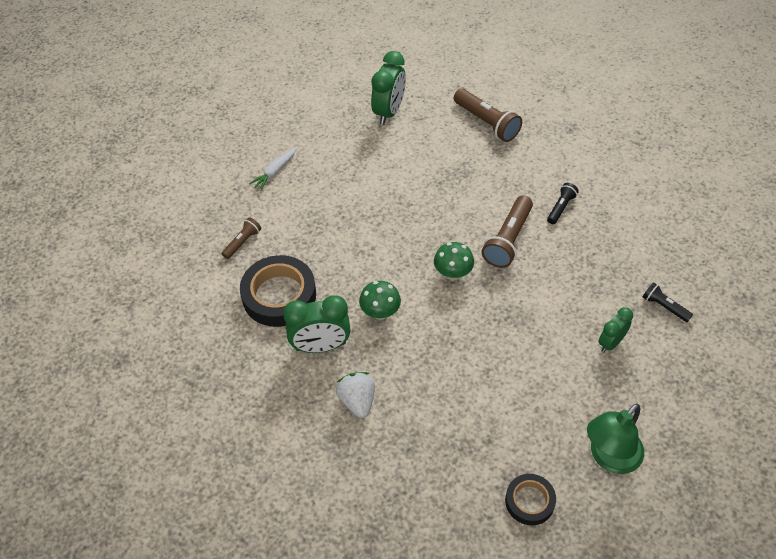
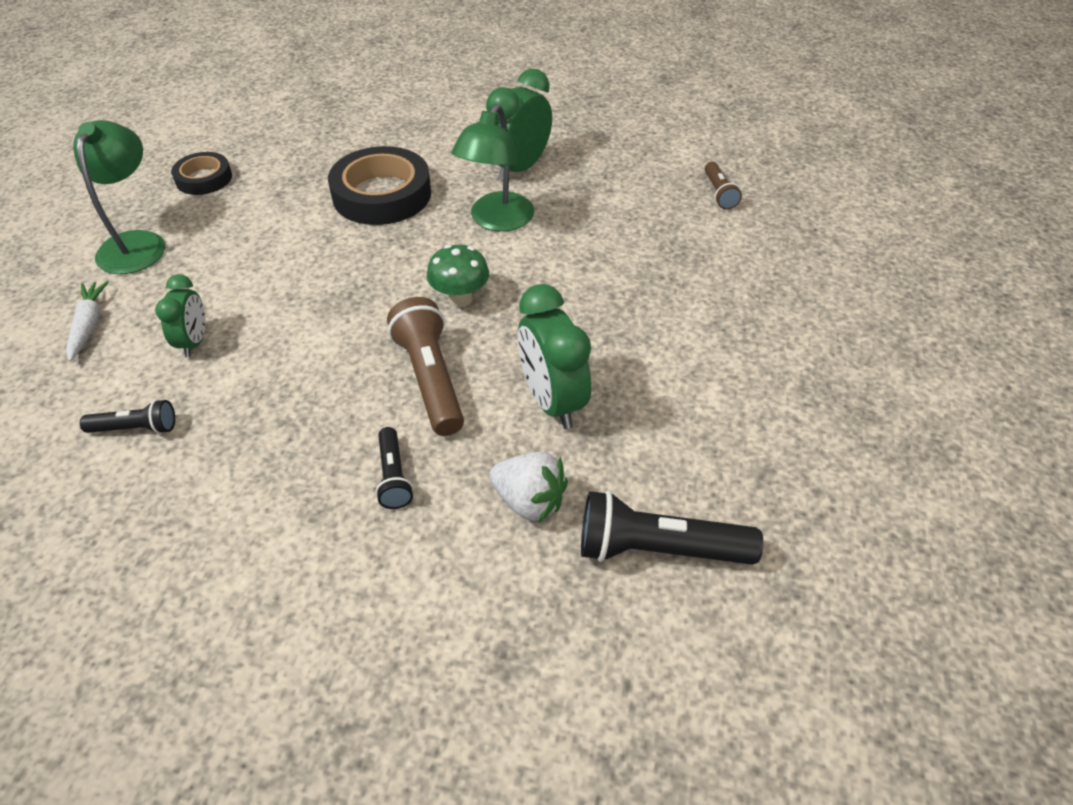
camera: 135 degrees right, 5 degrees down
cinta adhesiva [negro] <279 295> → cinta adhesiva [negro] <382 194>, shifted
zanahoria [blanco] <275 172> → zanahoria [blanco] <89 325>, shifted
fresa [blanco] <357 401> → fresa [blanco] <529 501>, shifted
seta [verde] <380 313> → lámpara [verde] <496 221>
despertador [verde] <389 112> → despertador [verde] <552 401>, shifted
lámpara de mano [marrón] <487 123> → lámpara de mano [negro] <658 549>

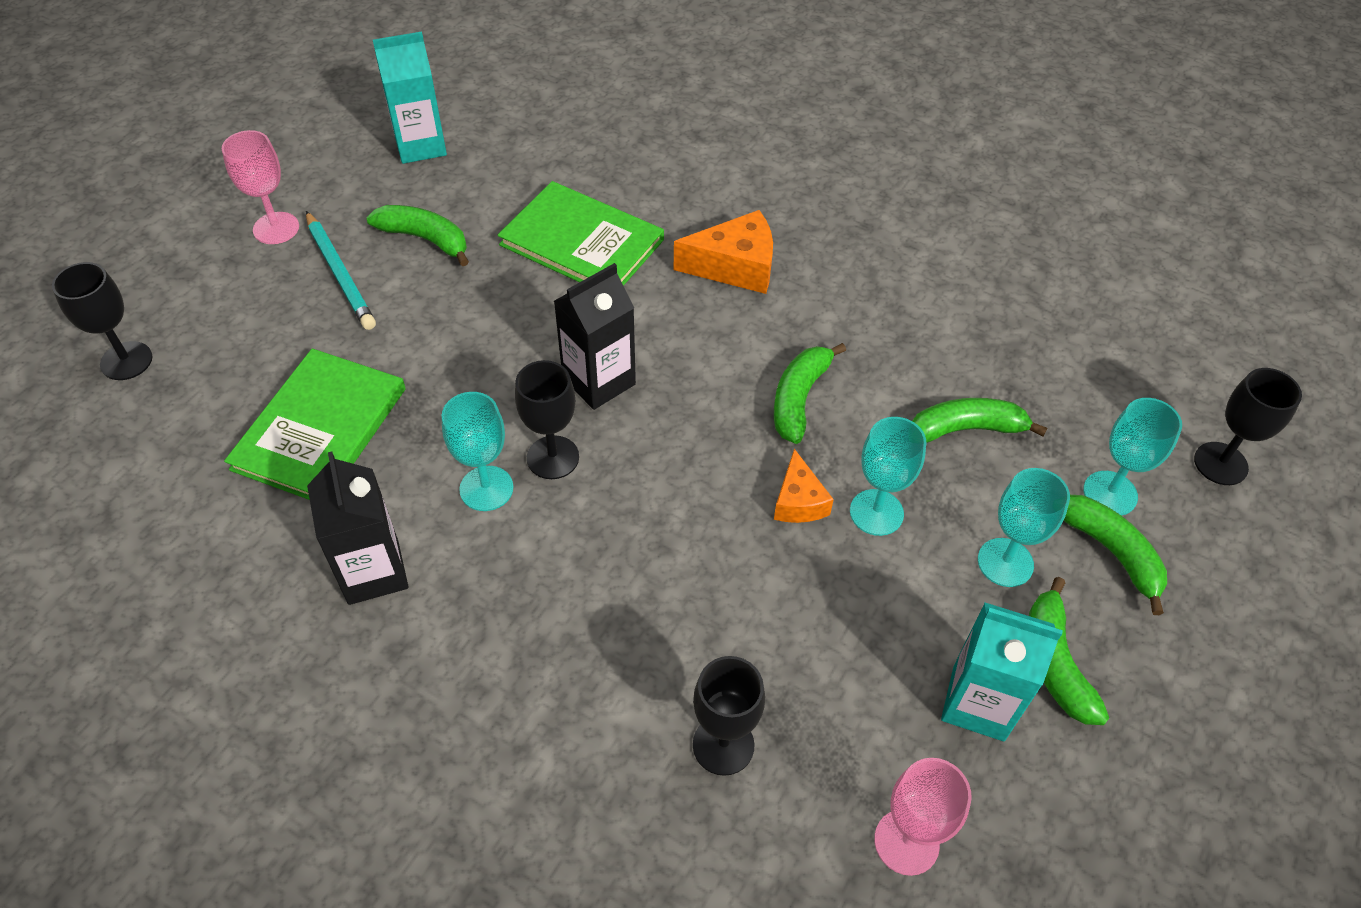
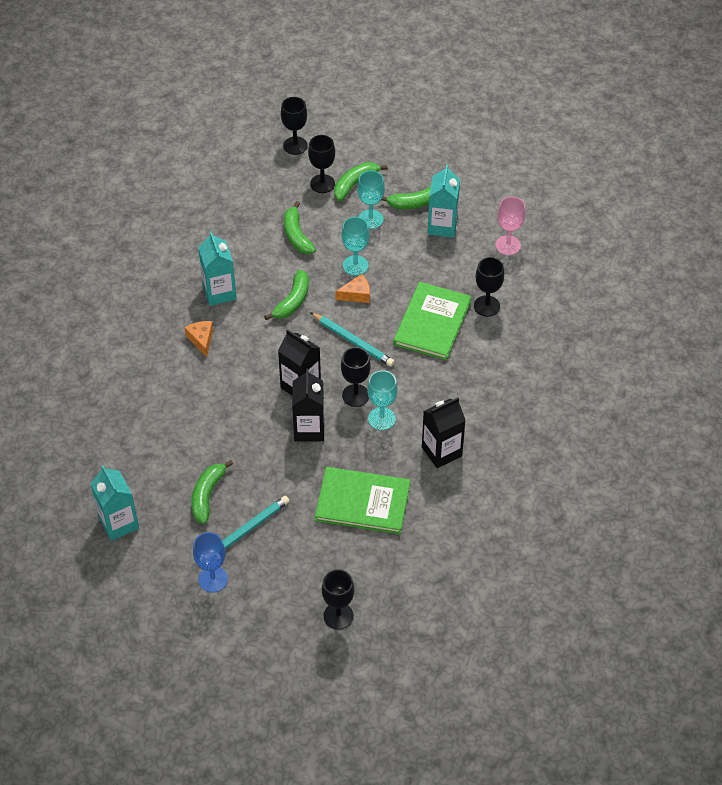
camera: 100 degrees left, 0 degrees up
copa [rosa] <276 228> → copa [azul] <213 579>
libro [verde] <581 242> → libro [verde] <432 323>, shifted
queso [naranja] <735 267> → queso [naranja] <201 340>, x0.62
plátano [verde] <799 399> → plátano [verde] <292 301>, 75 degrees counterclockwise
copa [turquesa] <1110 493> → copa [negro] <322 184>
- → cartón de leche [turquesa] <219 292>
- → cartón de leche [negro] <309 429>
- → lápiz [turquesa] <353 341>

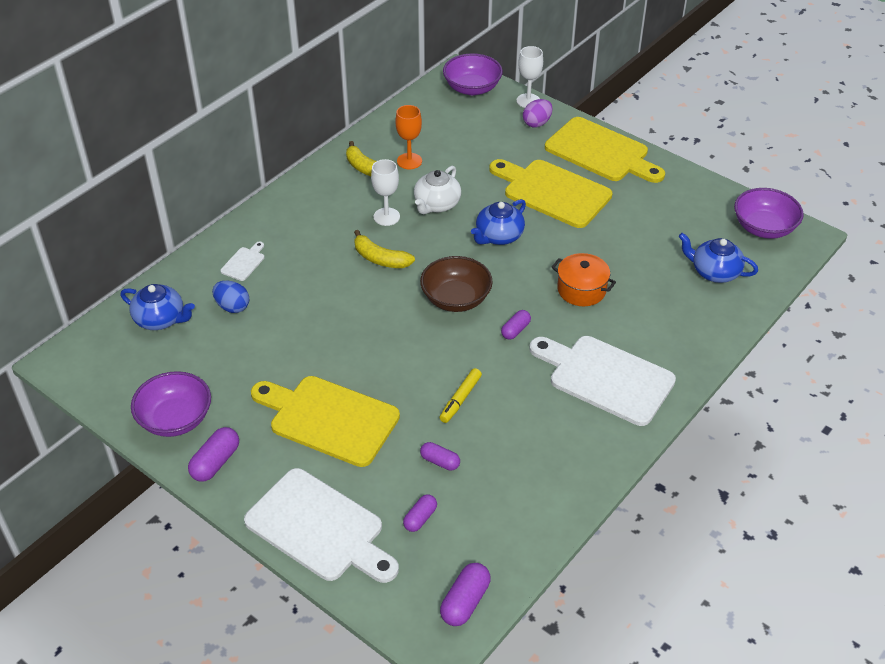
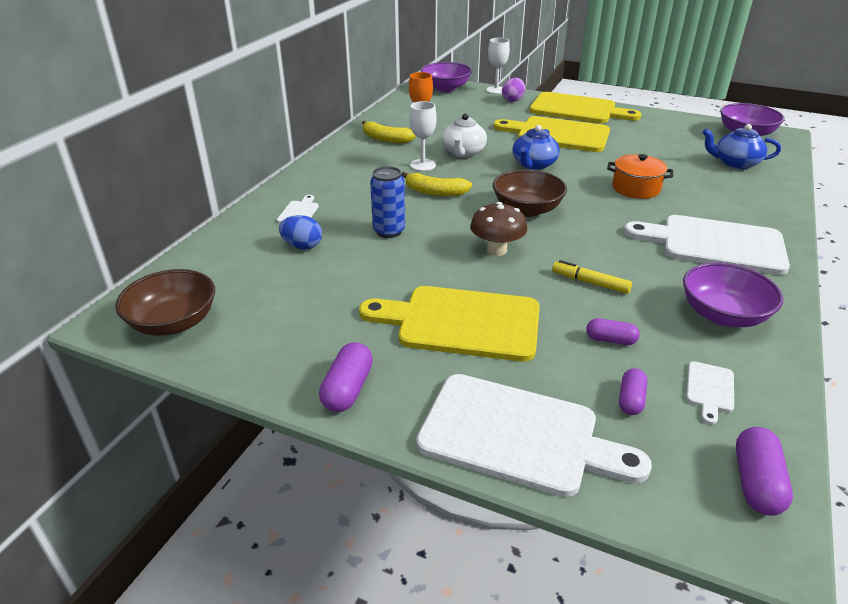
camera: 15 degrees left, 10 degrees down
tetera [azul] <161 319> → -
cuenco [morado] <175 419> → cuenco [morado] <723 315>, shifted
rotulador [amarillo] <460 399> → rotulador [amarillo] <590 282>, 105 degrees clockwise
cápsula [morado] <515 330> → -
- → cuenco [marrón] <173 322>
- → lata [azul] <389 231>
- → seta [marrón] <496 250>
- → tabla de cortar [blanco] <709 389>

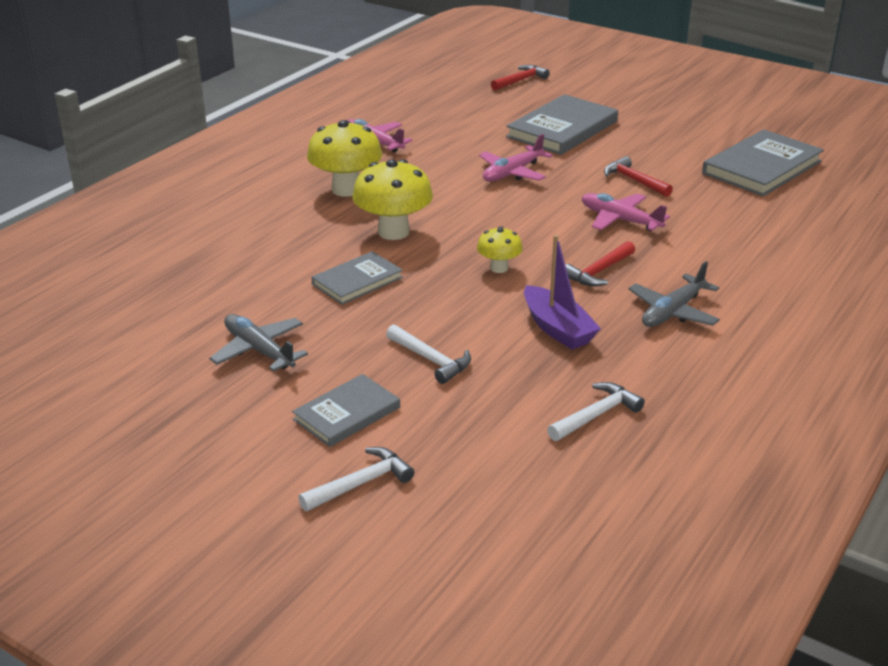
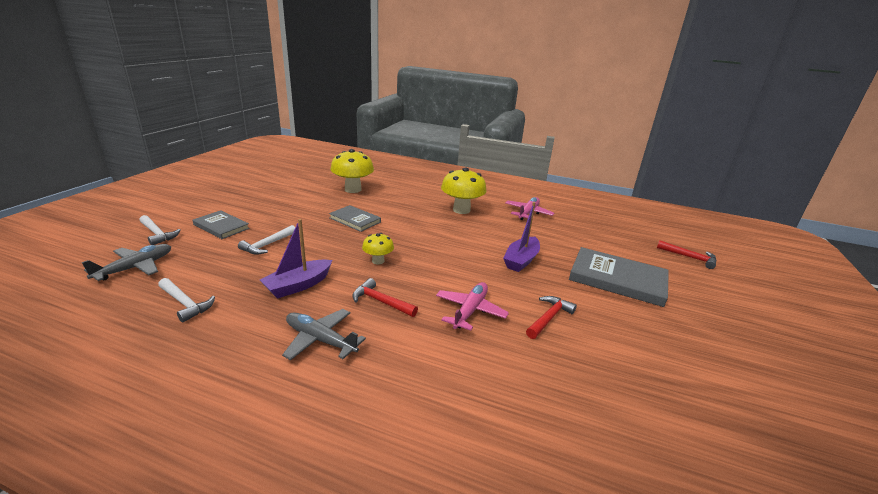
camera: 75 degrees right, 5 degrees down
avión [gris] <259 350> → avión [gris] <135 268>, shifted
seta [amarillo] <393 232> → seta [amarillo] <353 189>, shifted
avión [rosa] <512 173> → barco [morado] <521 260>
libro [gris] <762 167> → -

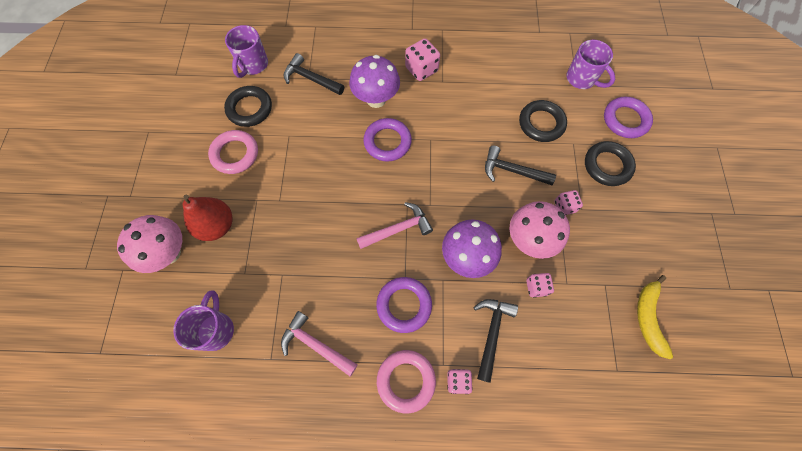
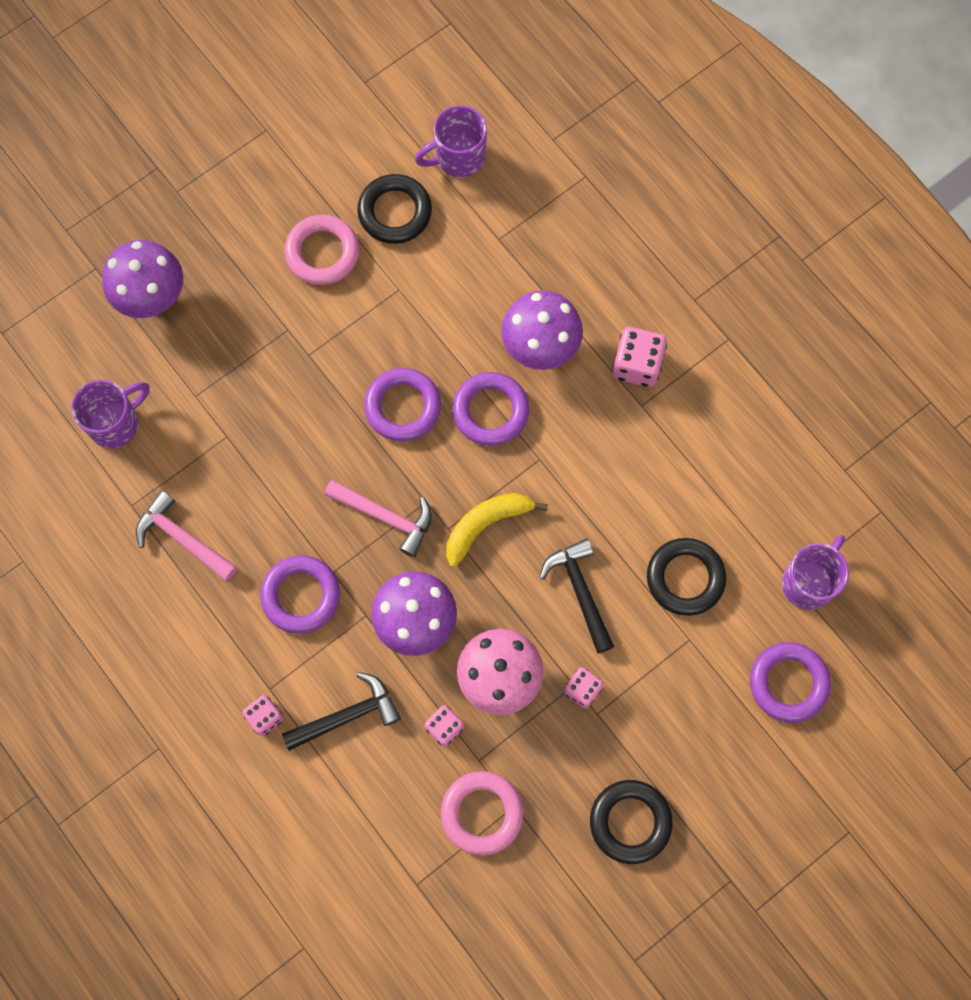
camera: 50 degrees right, 5 degrees up
seta [rosa] <169 253> → seta [morado] <152 297>
pera [rojo] <217 226> → -
martillo [rosa] <316 345> → martillo [rosa] <183 538>, 45 degrees counterclockwise
martillo [negro] <311 79> → -
anillo [rosa] <406 380> → anillo [rosa] <482 813>, shifted
taza [morado] <581 79> → taza [morado] <809 582>, 150 degrees counterclockwise
anillo [negro] <607 166> → anillo [negro] <630 822>, shifted
plátano [amarillo] <648 318> → plátano [amarillo] <486 525>, shifted
- → anillo [morado] <403 407>

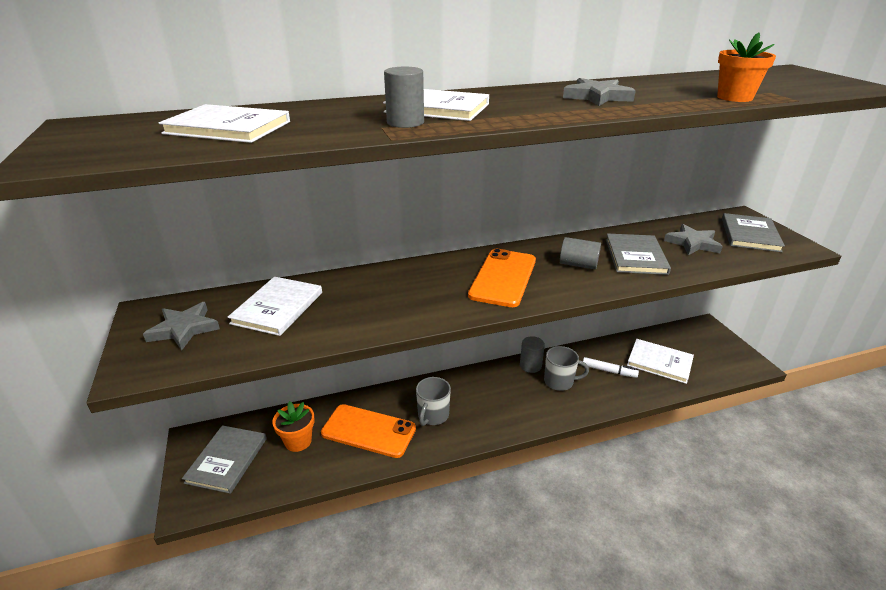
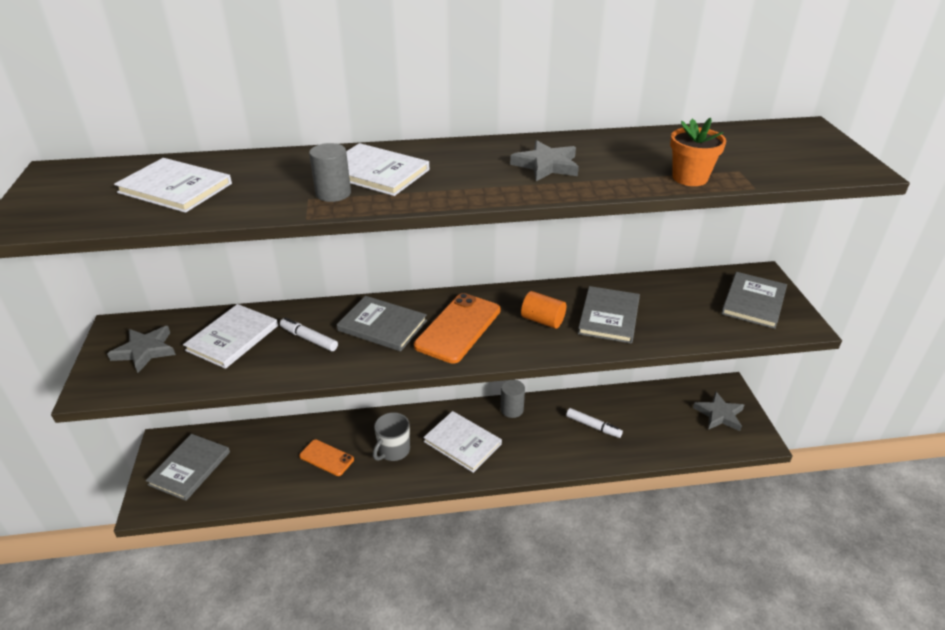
camera: 10 degrees right, 5 degrees up
maceta [naranja] <298 441> → -
móvil [naranja] <368 431> → móvil [naranja] <326 458>, x0.59
taza [gris] <559 381> → -
cilindro [gris] <578 264> → cilindro [naranja] <542 320>
libro [blanco] <659 362> → libro [blanco] <462 443>, shifted
estrella [gris] <692 243> → estrella [gris] <719 414>, shifted
- → rotulador [blanco] <309 339>
- → libro [gris] <382 325>

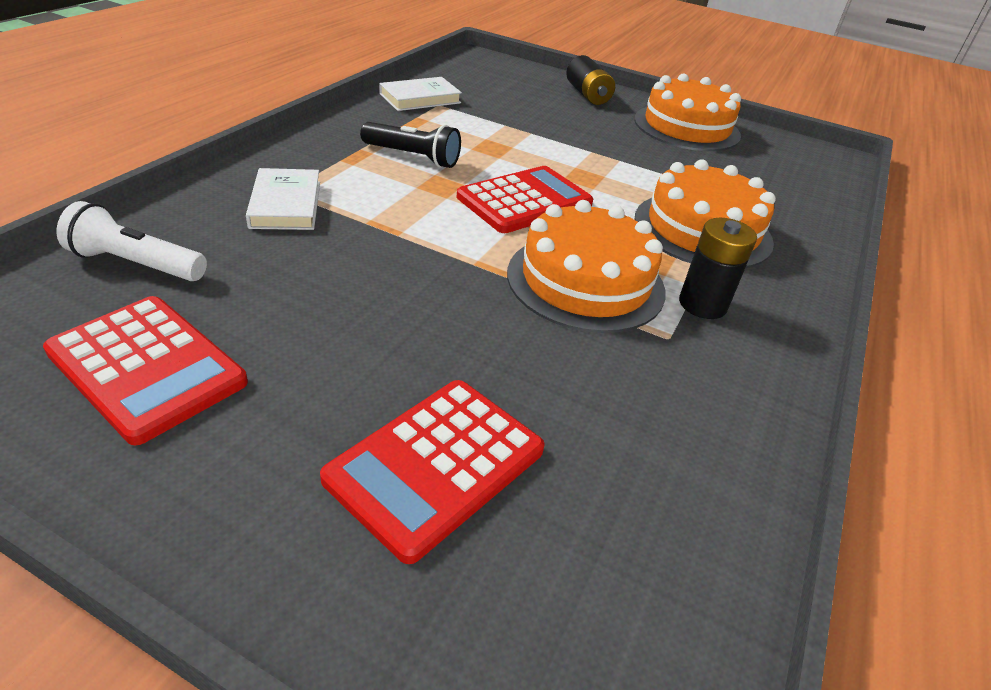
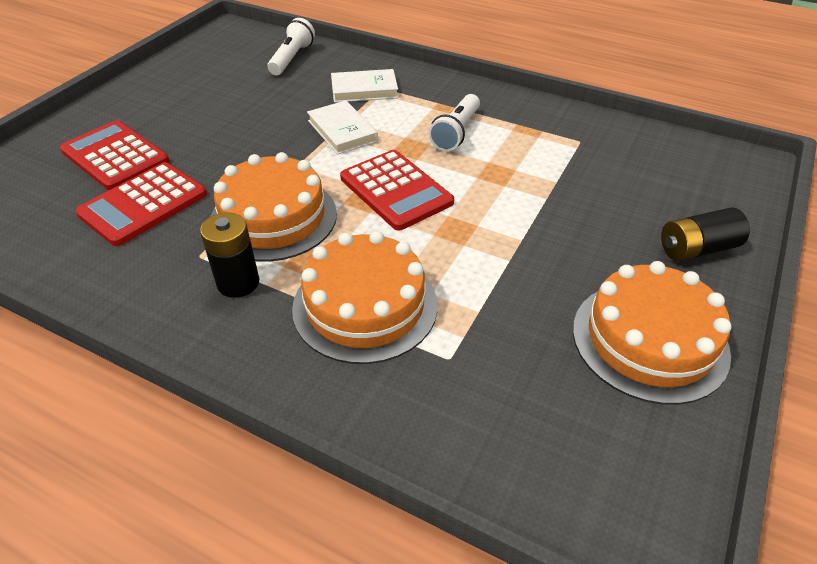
camera: 95 degrees right, 5 degrees up
calculadora [rojo] <147 367> → calculadora [rojo] <143 204>, shifted
lámpara de mano [negro] <412 157> → lámpara de mano [blanco] <456 132>
libro [blanco] <420 98> → libro [blanco] <342 131>, shifted

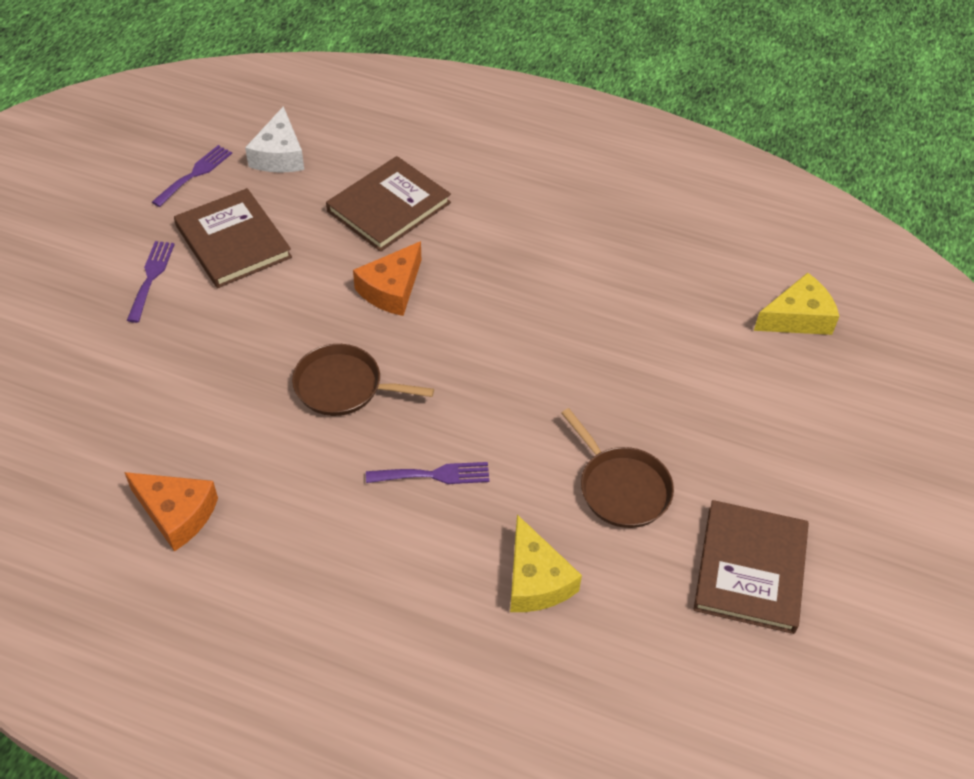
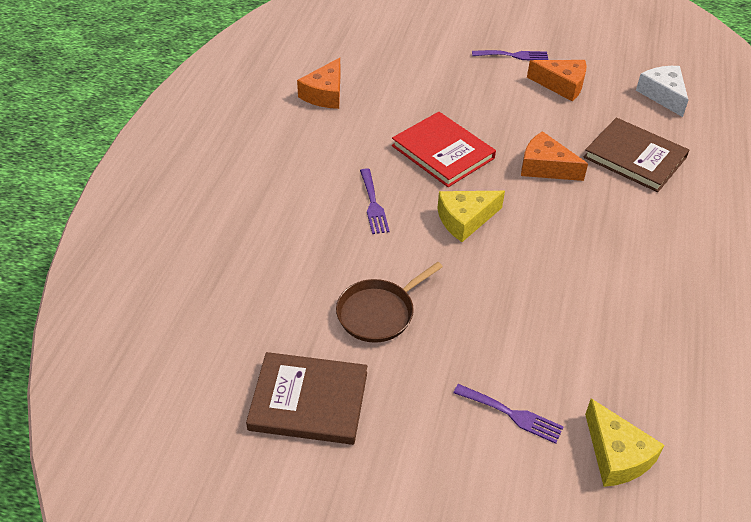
camera: 85 degrees right, 5 degrees down
tenedor [morado] <195 174> → tenedor [morado] <512 414>, shifted
libro [marrón] <233 242> → queso [naranja] <561 85>
queso [blanco] <279 155> → queso [blanco] <663 95>, 75 degrees clockwise
sartén [marrón] <343 386> → libro [rojo] <443 152>
queso [amarillo] <535 580> → queso [amarillo] <465 219>, shifted

